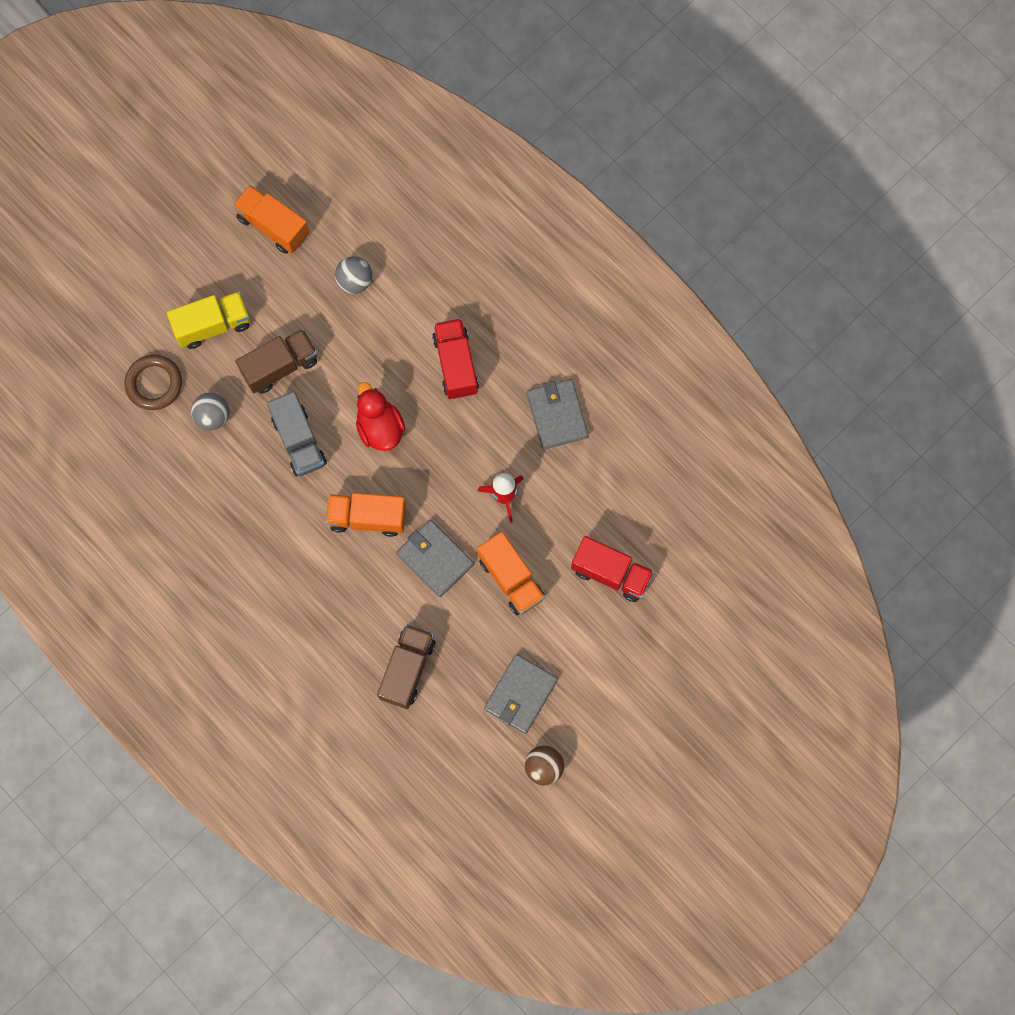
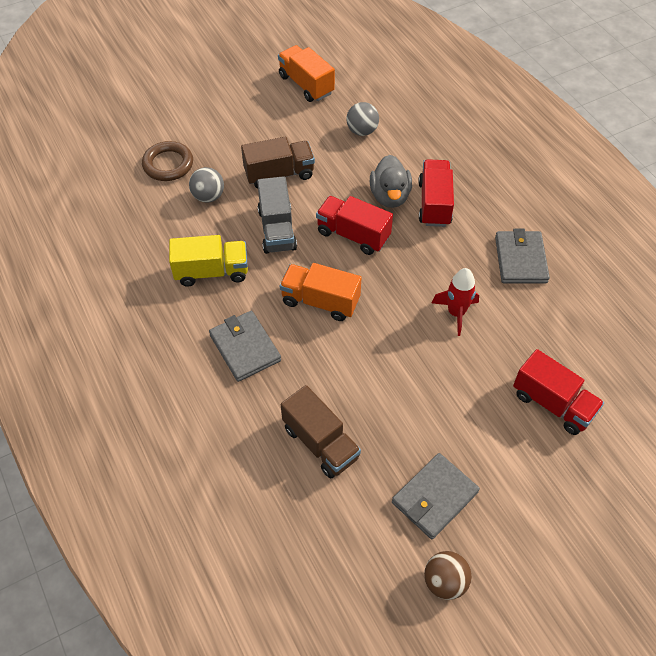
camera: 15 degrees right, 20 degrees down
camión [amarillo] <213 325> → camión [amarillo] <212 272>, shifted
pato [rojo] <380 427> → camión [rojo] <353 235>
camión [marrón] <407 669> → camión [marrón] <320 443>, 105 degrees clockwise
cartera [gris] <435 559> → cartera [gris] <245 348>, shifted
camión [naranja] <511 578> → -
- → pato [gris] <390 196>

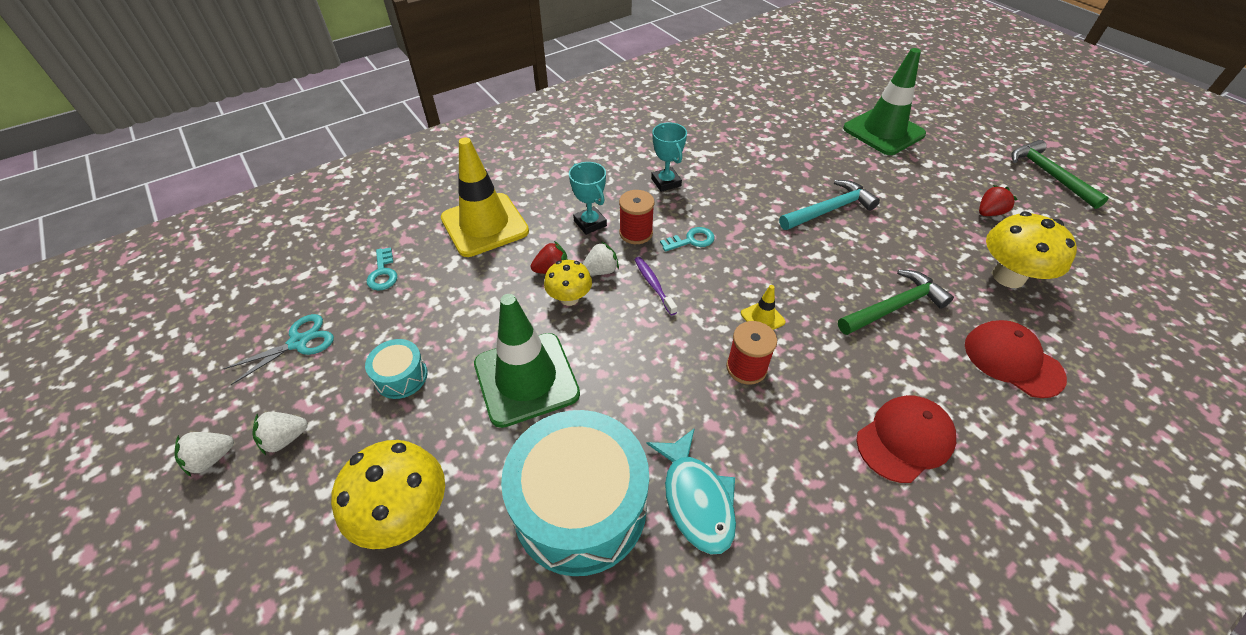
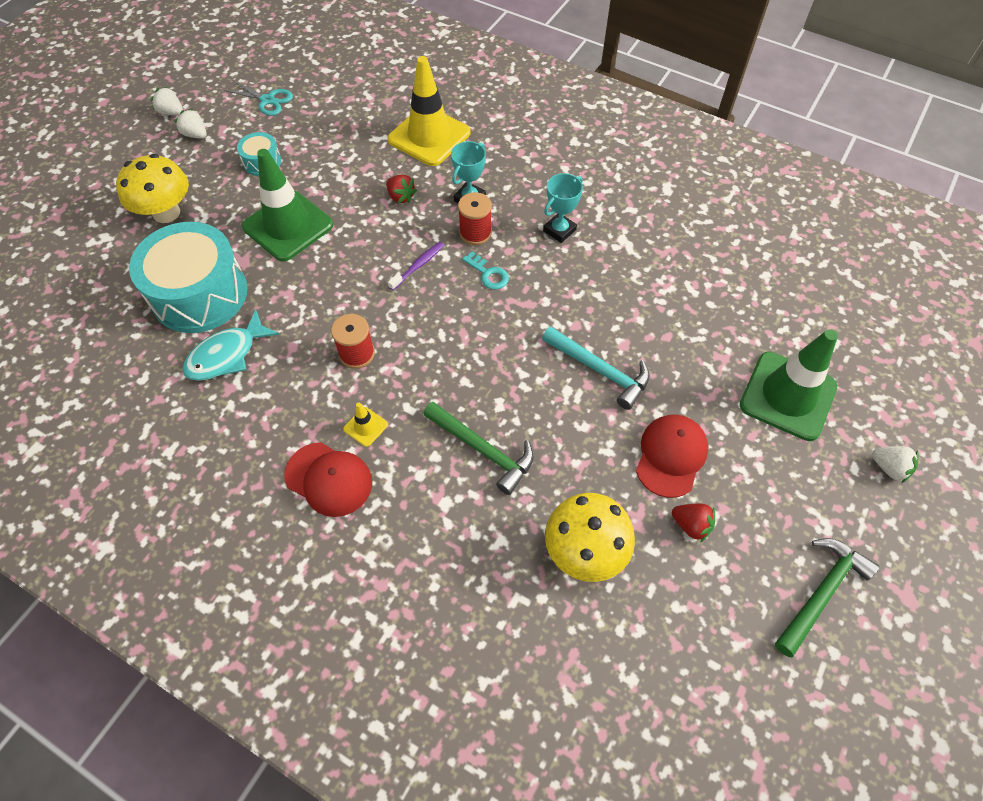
camera: 65 degrees right, 10 degrees up
llave [turquesa] <383 273> → -
seta [amarillo] <569 298> → -
fresa [blanco] <600 271> → fresa [blanco] <889 468>, shifted
cono de tráfico [amarillo] <762 318> → cono de tráfico [amarillo] <365 427>, shifted
gorra [rojo] <1012 360> → gorra [rojo] <671 456>, shifted

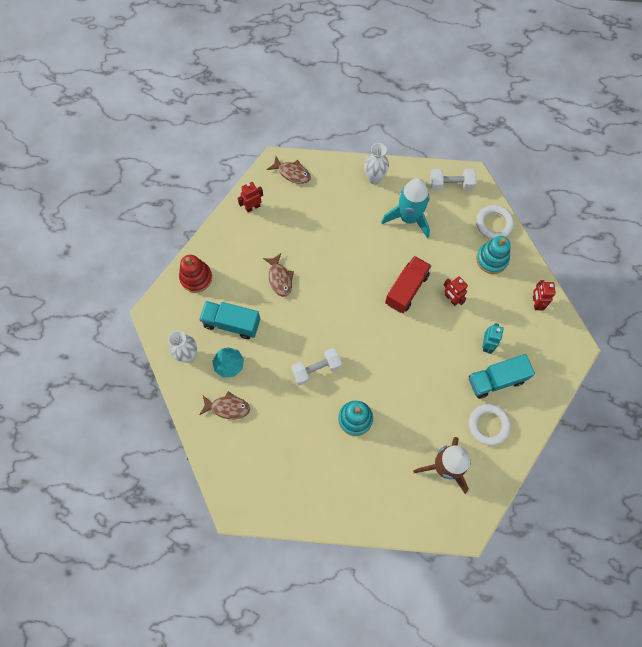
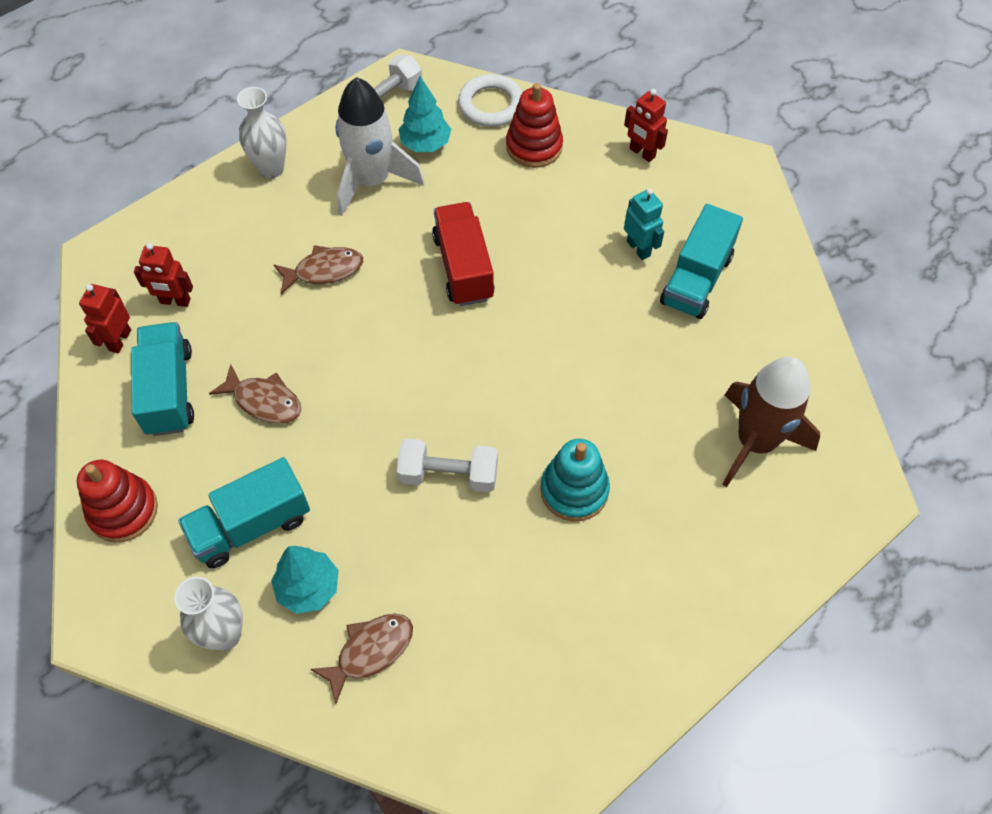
camera: 45 degrees left, 10 degrees down
pez [marrón] <292 173> → pez [marrón] <324 271>, shifted
mancuerna [blanco] <316 369> → mancuerna [blanco] <448 475>, 75 degrees clockwise
cohete [turquesa] <408 218> → cohete [blanco] <372 181>
robot [rojo] <451 299> → robot [rojo] <175 301>, shifted
anillo [blanco] <488 425> → -
juguete apilable [turquesa] <492 259> → juguete apilable [rojo] <534 146>
- → camión [turquesa] <169 391>
- → árbol [turquesa] <425 144>

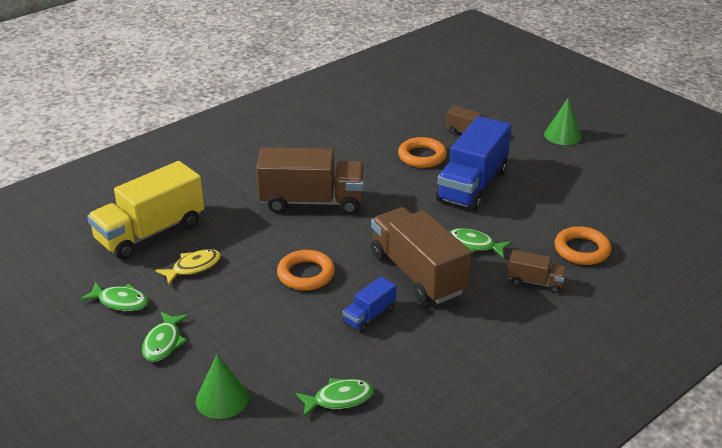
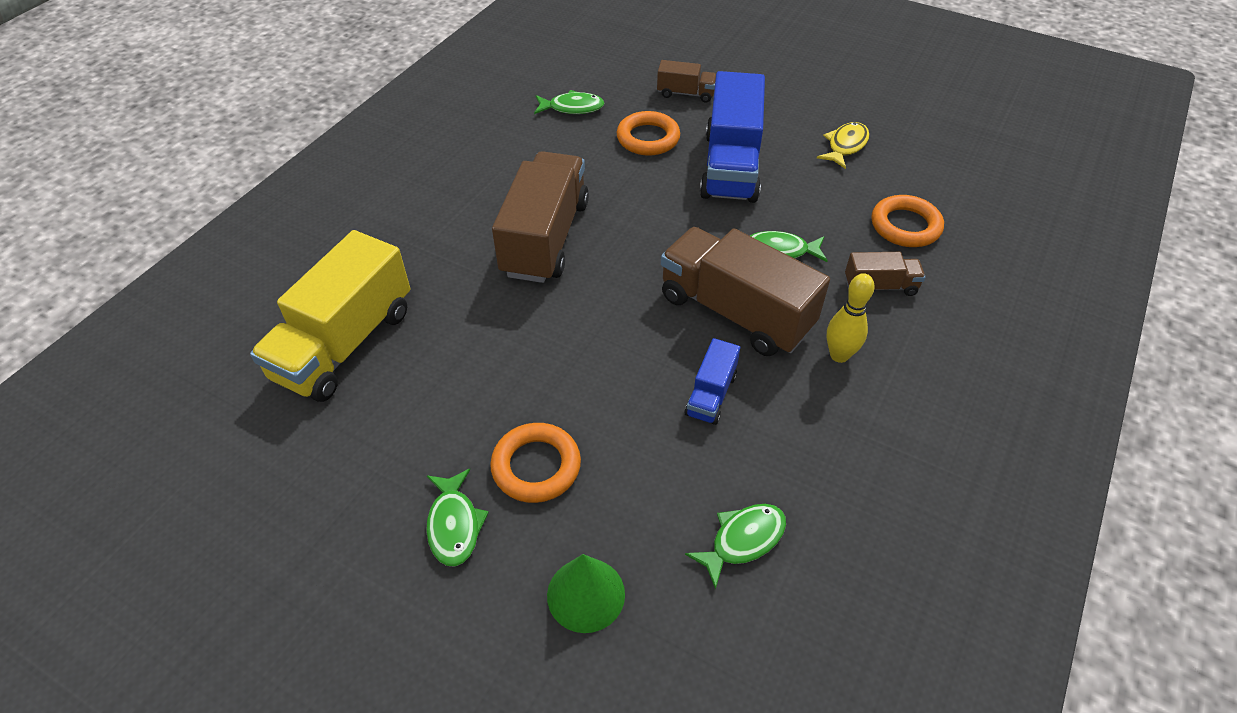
camera: 20 degrees left, 15 degrees up
pez [verde] <120 302> → pez [verde] <572 108>, shifted
pez [amarillo] <193 267> → pez [amarillo] <845 146>, shifted
camión [marrón] <312 202> → camión [marrón] <545 238>, 60 degrees counterclockwise
anillo [naranja] <306 274> → anillo [naranja] <536 466>, shifted
cono [verde] <562 135> → -
- → bolo [amarillo] <839 355>

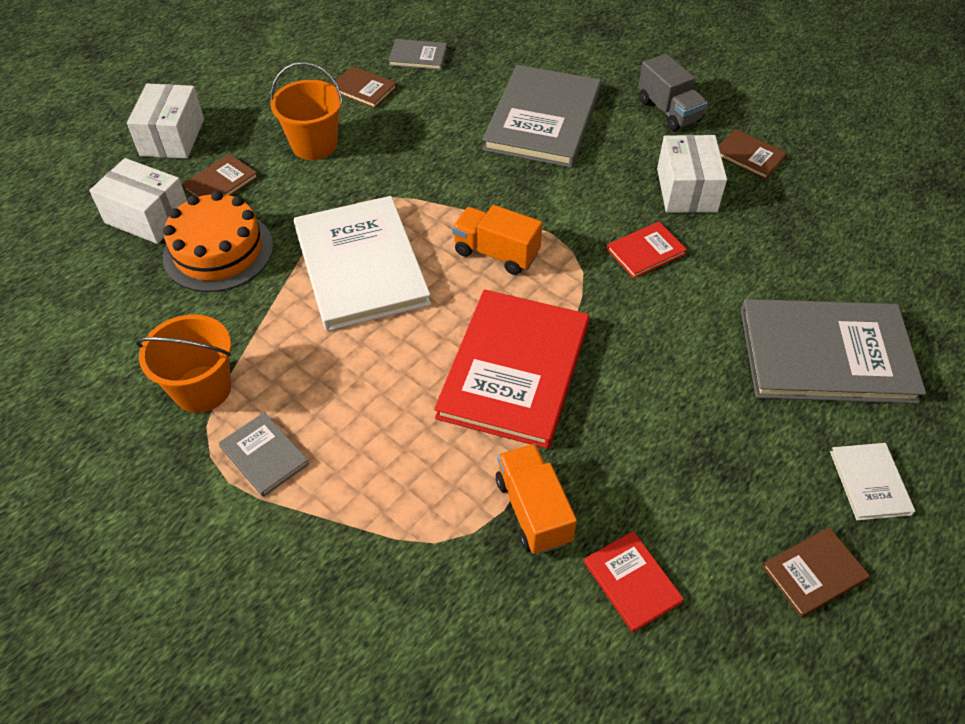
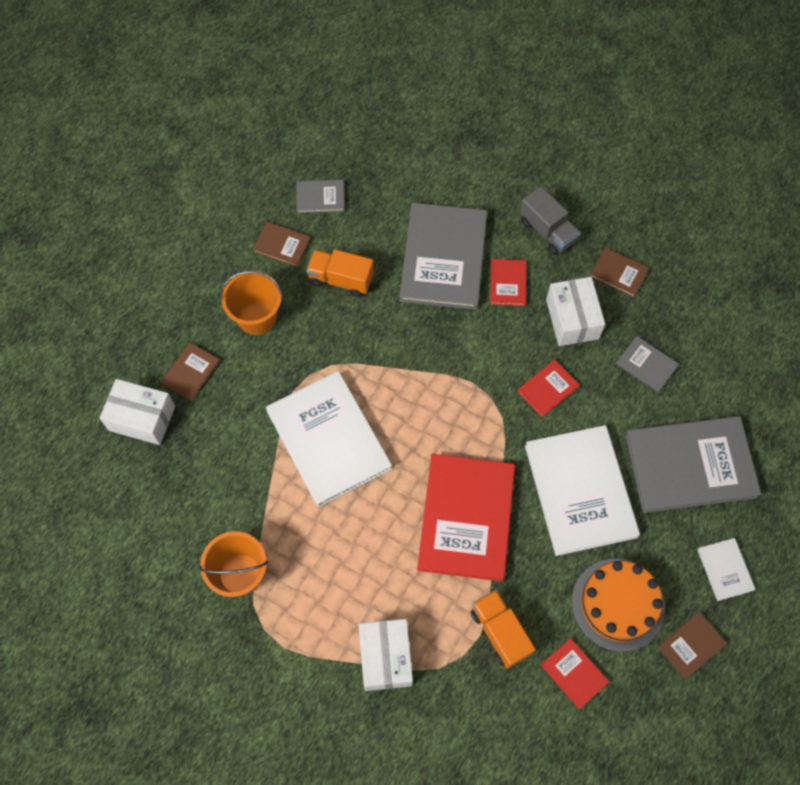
camera: 10 degrees left, 15 degrees up
caja [blanco] <172 137> → caja [blanco] <385 657>, shifted
tarta [naranja] <218 251> → tarta [naranja] <618 604>, shifted
libro [gris] <264 455> → libro [gris] <646 365>, shifted
camión [naranja] <496 253> → camión [naranja] <341 279>, shifted
- → libro [rojo] <508 283>
- → libro [blanco] <580 491>

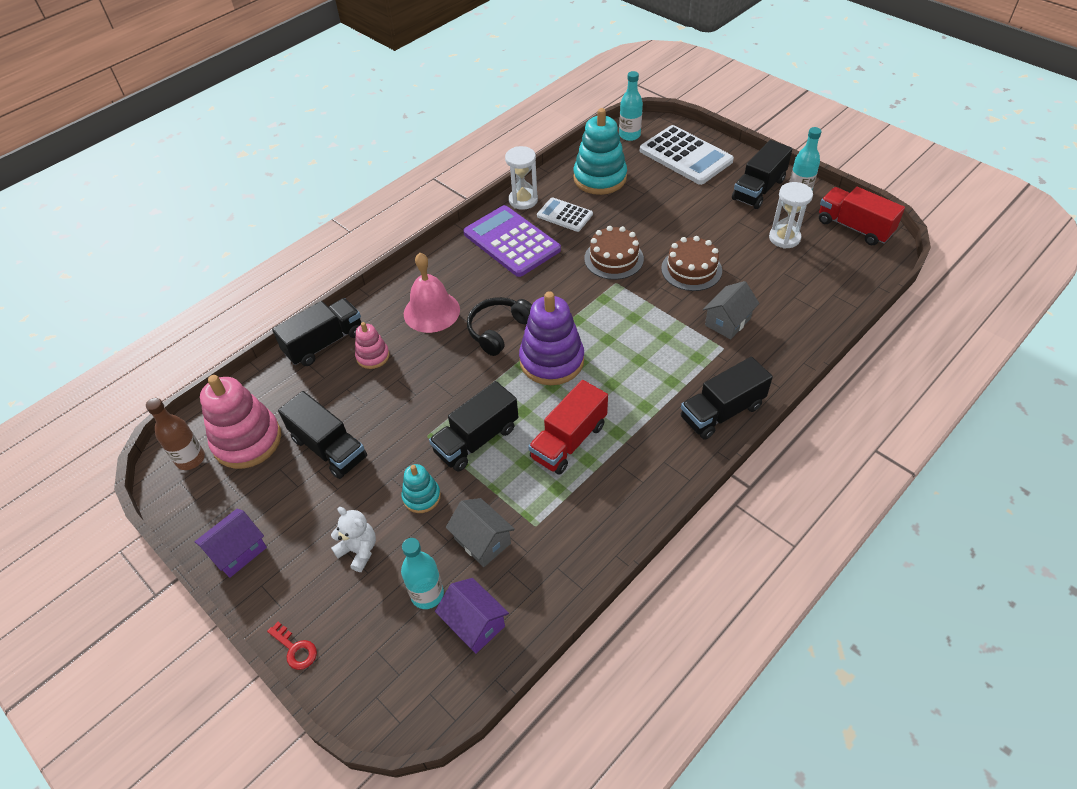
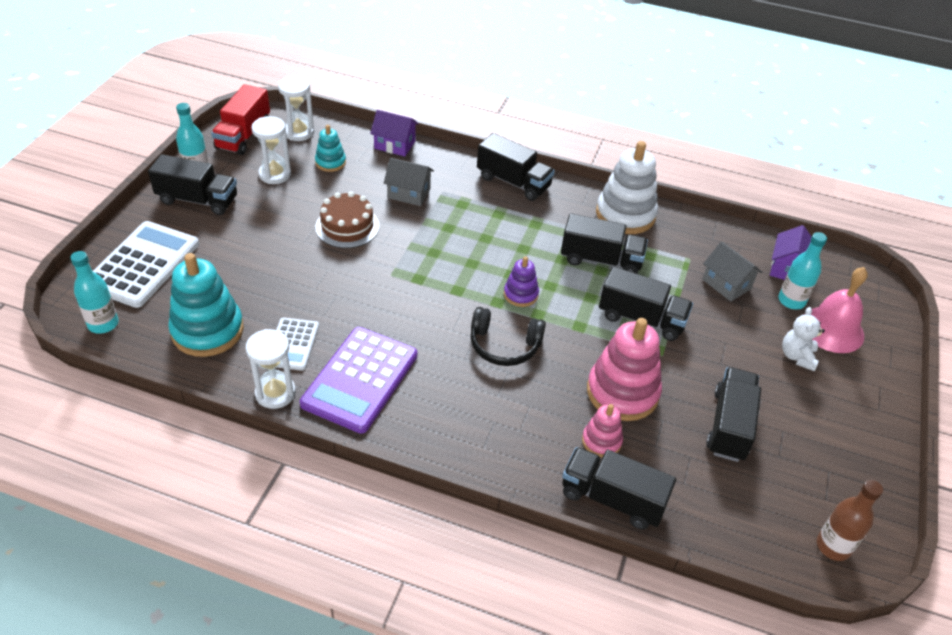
camera: 120 degrees left, 5 degrees down
casa [morado] <238 551> → casa [morado] <394 145>, shifted
juguete apilable [rosa] <247 440> → juguete apilable [rosa] <622 392>, shifted
llave [rojo] <295 649> → -
juguete apilable [turquesa] <421 497> → juguete apilable [turquesa] <330 162>, shifted
campana [rosa] <431 311> → campana [rosa] <832 329>, shifted
casa [gris] <482 541> → casa [gris] <726 284>, 60 degrees counterclockwise
juguete apilable [morado] <551 361> → juguete apilable [morado] <520 294>, x0.53
camión [rojo] <568 441> → camión [negro] <601 260>
tarta [marrón] <613 258> → -
- → reloj de arena [blanco] <299 132>
- → juguete apilable [blanco] <625 215>

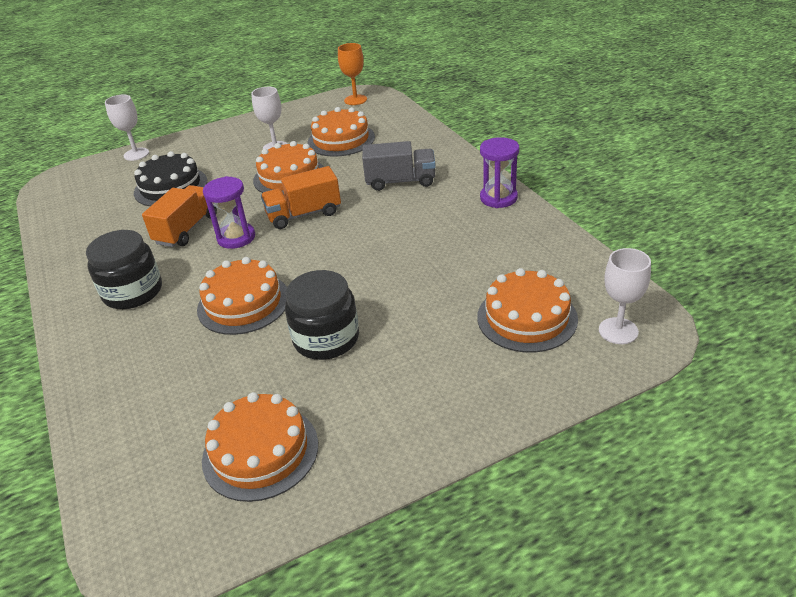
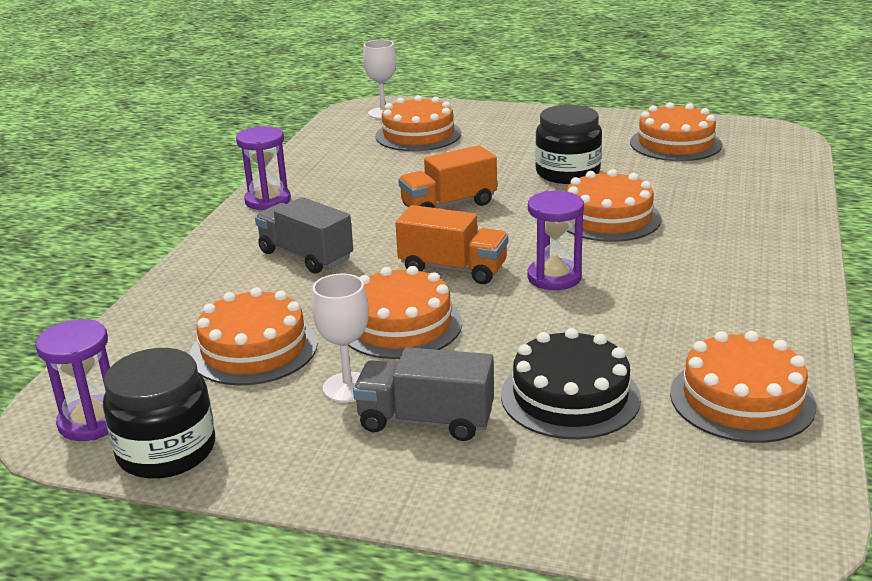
camera: 140 degrees left, 10 degrees down
tarro [negro] <133 292> → tarro [negro] <166 450>, shifted
copa [blanco] <136 154> → -
camión [naranja] <186 229> → camión [naranja] <448 205>, shifted
copa [naranja] <355 100> → reloj de arena [morado] <92 422>
- → camión [gris] <426 420>
- → tarta [naranja] <742 399>

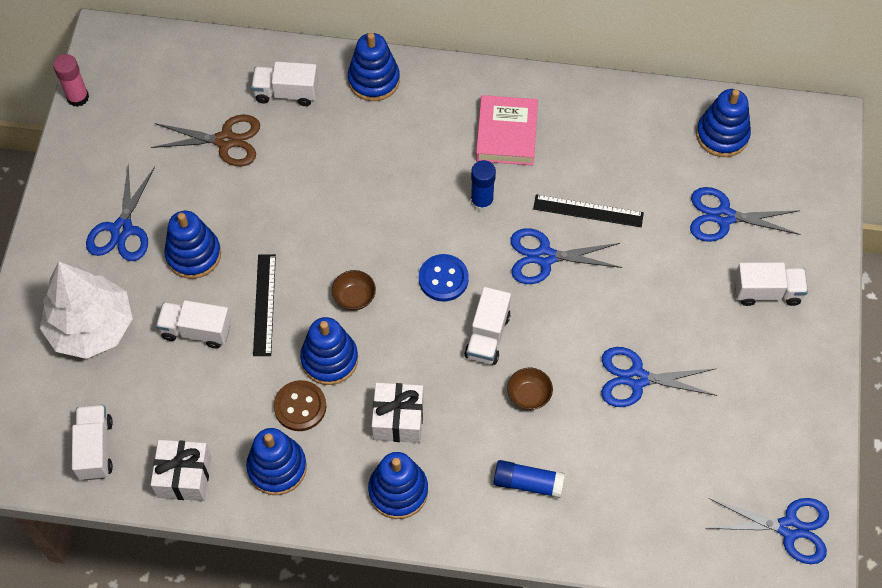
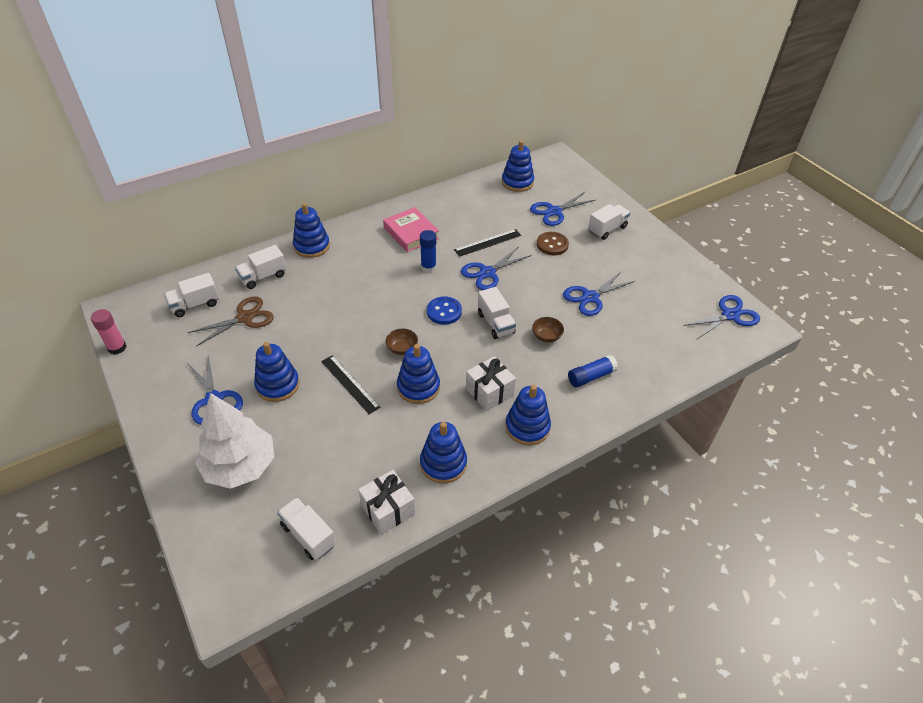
camera: 40 degrees left, 15 degrees down
camión [blanco] <196 331> → camión [blanco] <195 305>, shifted
botón [marrón] <300 406> → botón [marrón] <552 245>, shifted

